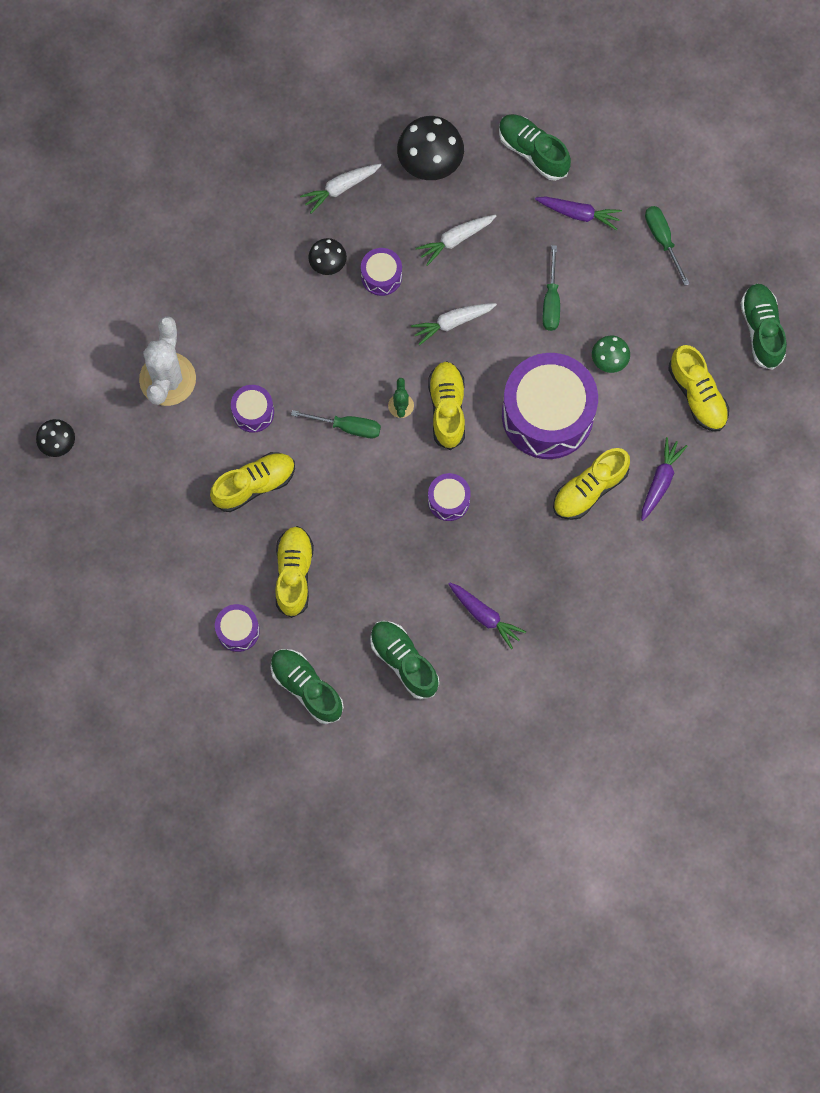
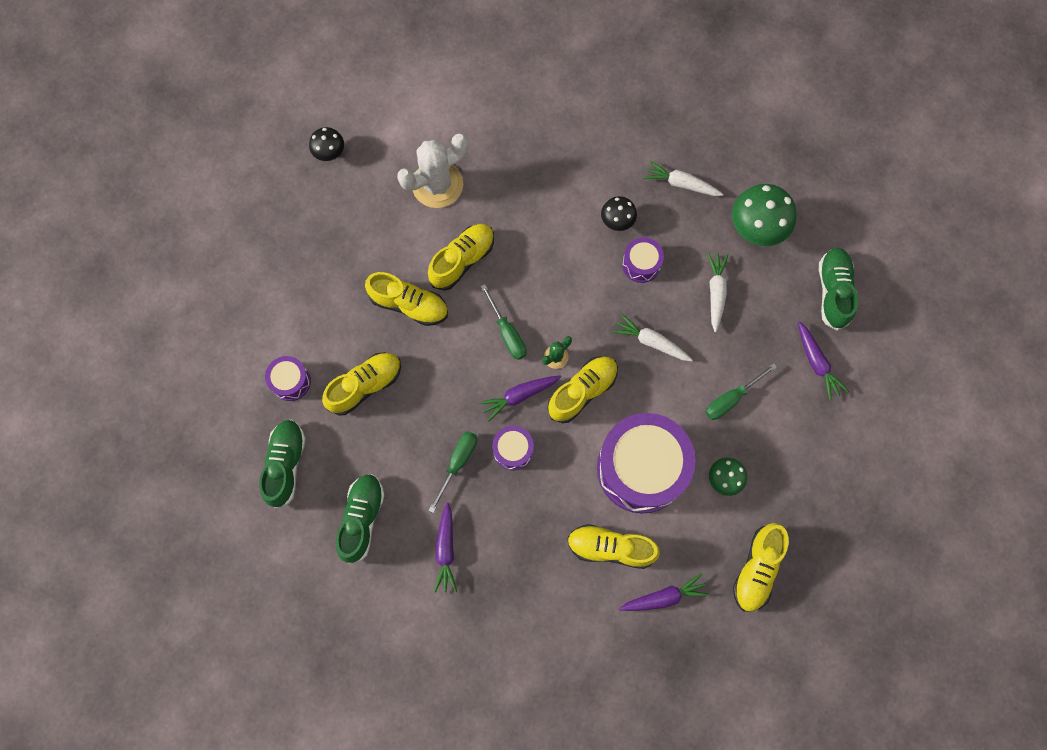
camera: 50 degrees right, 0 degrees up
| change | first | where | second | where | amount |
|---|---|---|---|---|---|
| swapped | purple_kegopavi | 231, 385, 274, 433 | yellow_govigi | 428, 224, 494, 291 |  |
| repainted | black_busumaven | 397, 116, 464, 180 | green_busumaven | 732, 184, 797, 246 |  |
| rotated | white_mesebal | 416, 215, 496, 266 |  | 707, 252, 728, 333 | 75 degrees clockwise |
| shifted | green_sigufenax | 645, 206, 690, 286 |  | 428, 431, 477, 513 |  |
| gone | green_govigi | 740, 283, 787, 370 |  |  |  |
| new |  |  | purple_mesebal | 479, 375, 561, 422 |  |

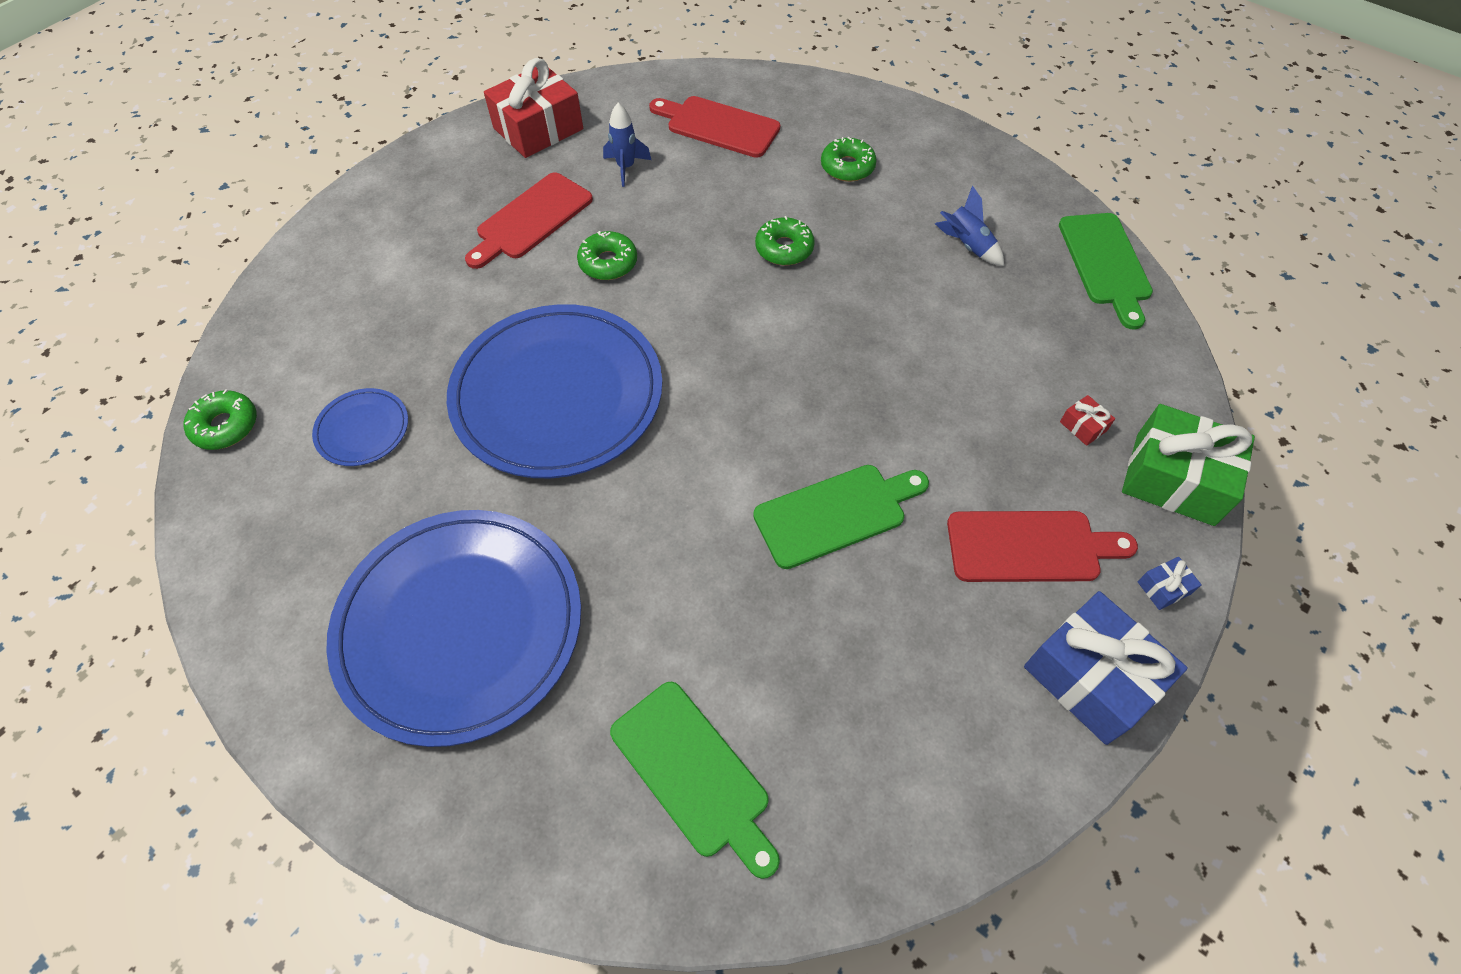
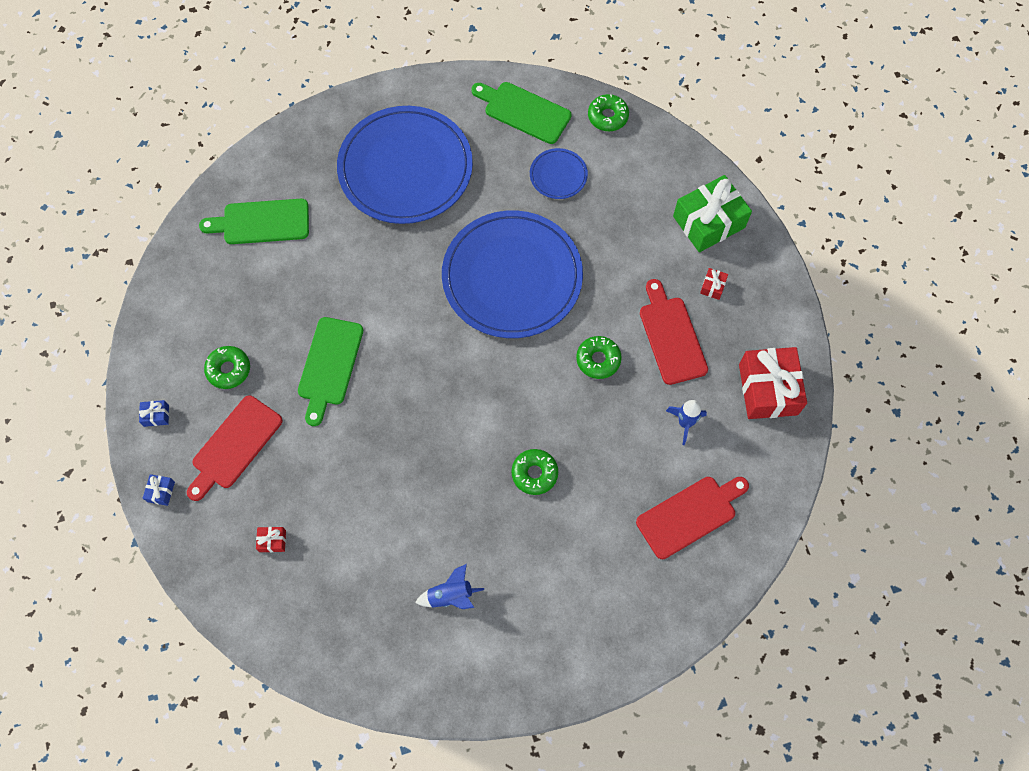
camera: 125 degrees right, 10 degrees up
| change | first | where | second | where | amount |
|---|---|---|---|---|---|
| shifted | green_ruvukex | 821, 137, 877, 182 |  | 204, 346, 250, 389 |  |
| scaled | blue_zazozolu | 1024, 591, 1188, 745 |  | 139, 400, 169, 427 | x0.41 |
| shifted | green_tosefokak | 1059, 213, 1153, 330 |  | 471, 82, 571, 144 |  |
| shifted | green_zazozolu | 1122, 404, 1255, 526 |  | 673, 175, 752, 252 |  |
| new |  |  | red_zazozolu | 700, 268, 728, 300 |  |

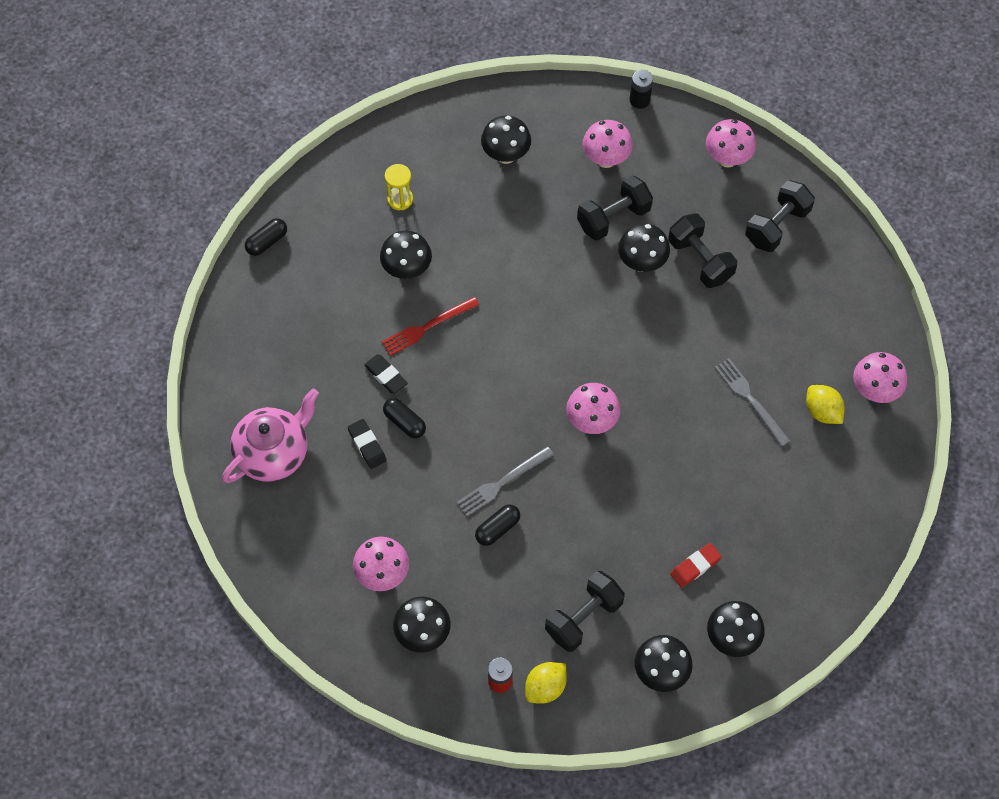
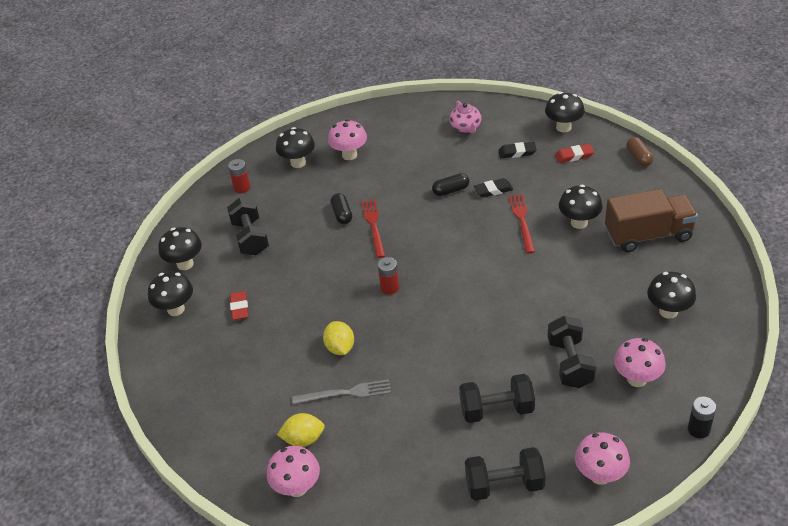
camera: 120 degrees right, 20 degrees down
| change | first | where | second | where | amount |
|---|---|---|---|---|---|
| scaled | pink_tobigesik | 222, 389, 319, 483 |  | 450, 101, 481, 133 | x0.59 |
| repainted | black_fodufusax | 245, 218, 287, 256 | brown_fodufusax | 626, 137, 654, 167 |  |
| shifted | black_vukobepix | 348, 419, 387, 469 |  | 498, 142, 537, 158 |  |
| swapped | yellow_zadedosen | 385, 164, 413, 210 | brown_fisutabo | 605, 189, 698, 252 |  |
| repainted | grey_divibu | 456, 446, 554, 516 | red_divibu | 361, 199, 385, 258 |  |
| shifted | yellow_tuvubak | 525, 662, 567, 704 |  | 323, 321, 354, 355 |  |
| swapped | pink_busumaven | 566, 383, 620, 434 | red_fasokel | 378, 257, 399, 295 |  |
| shifted | black_busumaven | 618, 223, 670, 272 |  | 545, 92, 585, 133 |  |
| rotated | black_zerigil | 745, 180, 815, 252 |  | 465, 447, 546, 500 | 75 degrees counterclockwise |
| new |  |  | red_vukobepix | 555, 144, 594, 163 |  |

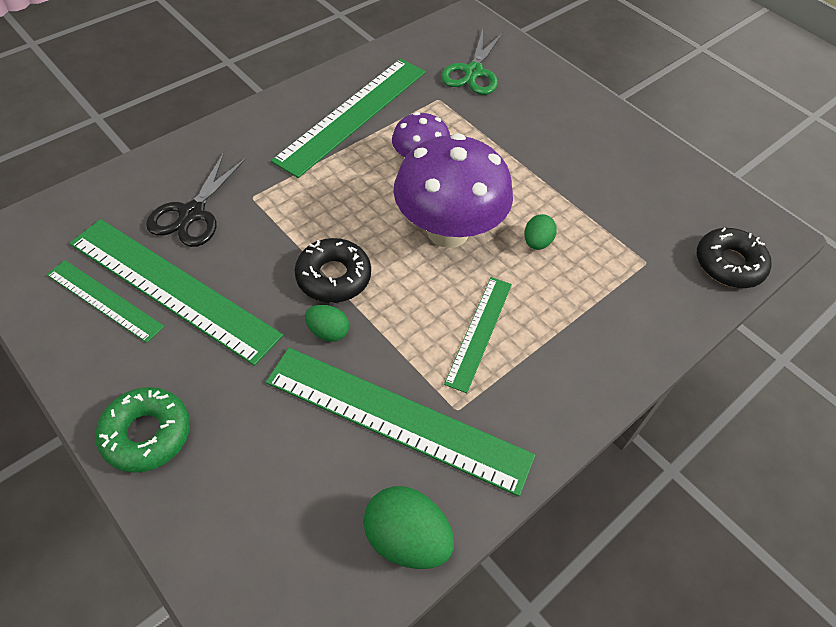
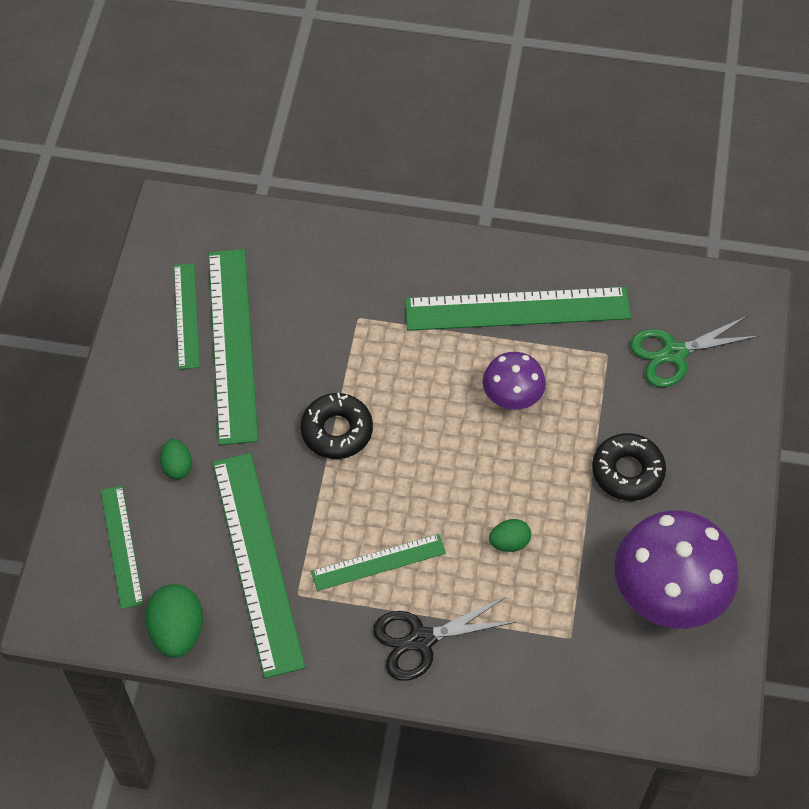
camera: 55 degrees right, 5 degrees up
| change | first | where | second | where | amount |
|---|---|---|---|---|---|
| gone | green_ruvukex | 95, 387, 190, 473 |  |  |  |
| shifted | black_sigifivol | 146, 152, 247, 247 |  | 373, 597, 516, 681 |  |
| shifted | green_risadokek | 305, 305, 349, 342 |  | 160, 439, 192, 479 |  |
| shifted | purple_busumaven | 393, 133, 513, 248 |  | 614, 510, 739, 629 |  |
| shifted | black_ruvukex | 697, 227, 772, 288 |  | 592, 433, 666, 501 |  |
| new |  |  | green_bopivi | 101, 486, 144, 609 |  |

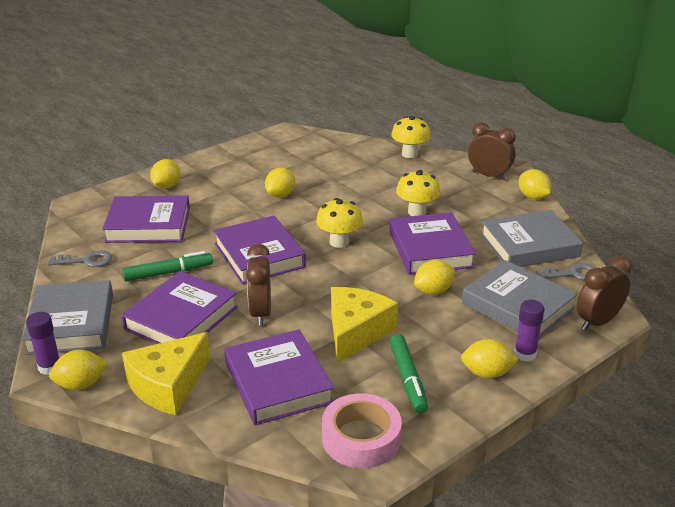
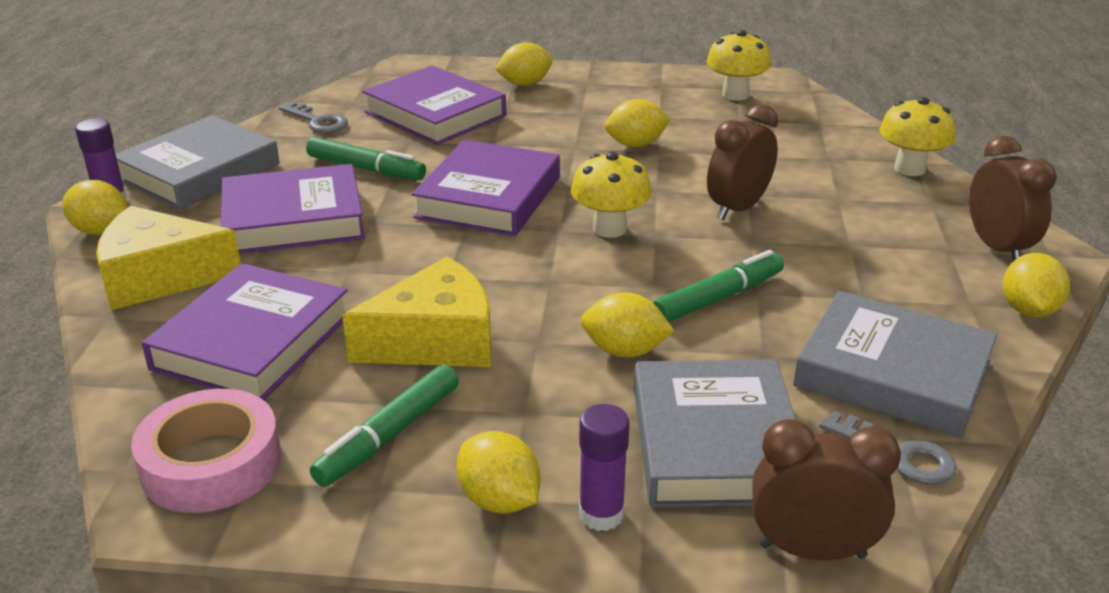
camera: 45 degrees right, 0 degrees up
| change | first | where | second | where | amount |
|---|---|---|---|---|---|
| shifted | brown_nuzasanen | 246, 244, 271, 326 |  | 707, 104, 778, 220 |  |
| swapped | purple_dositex | 389, 212, 476, 275 | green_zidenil | 653, 250, 784, 322 |  |
| shifted | yellow_busumaven | 396, 170, 441, 216 |  | 707, 30, 771, 101 |  |

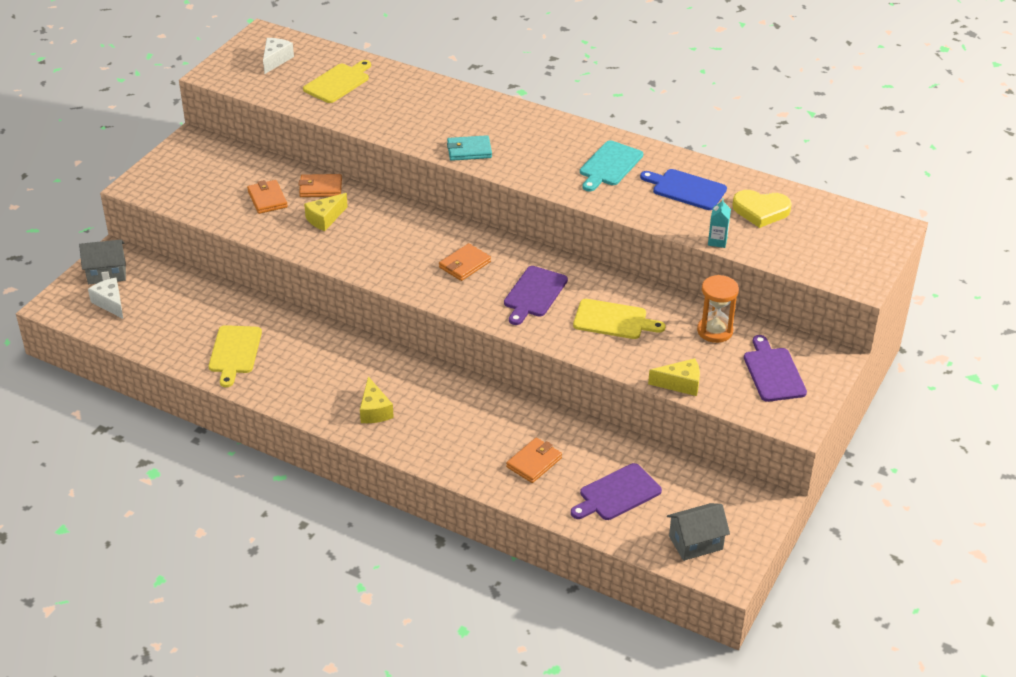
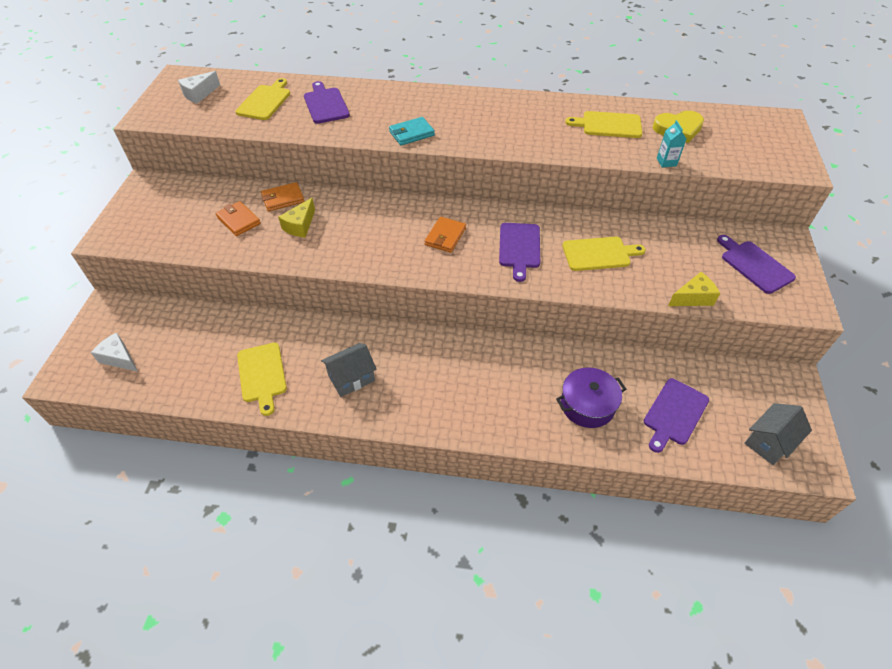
camera: 20 degrees left, 10 degrees up
| change | first | where | second | where | amount |
|---|---|---|---|---|---|
| shifted | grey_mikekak | 79, 240, 126, 284 |  | 321, 343, 377, 397 |  |
| rotated | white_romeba | 263, 38, 294, 74 |  | 178, 71, 220, 104 | 135 degrees counterclockwise |
| gone | yellow_romeba | 360, 376, 394, 423 |  |  |  |
| swapped | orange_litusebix | 506, 438, 562, 483 | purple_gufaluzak | 556, 367, 626, 428 |  |
| gone | turquoise_tosefokak | 580, 141, 643, 191 |  |  |  |
| repainted | blue_tosefokak | 640, 169, 727, 210 | yellow_tosefokak | 565, 111, 642, 138 |  |
| gone | orange_zadedosen | 697, 275, 739, 343 |  |  |  |
| new |  |  | purple_tosefokak | 304, 81, 350, 124 |  |

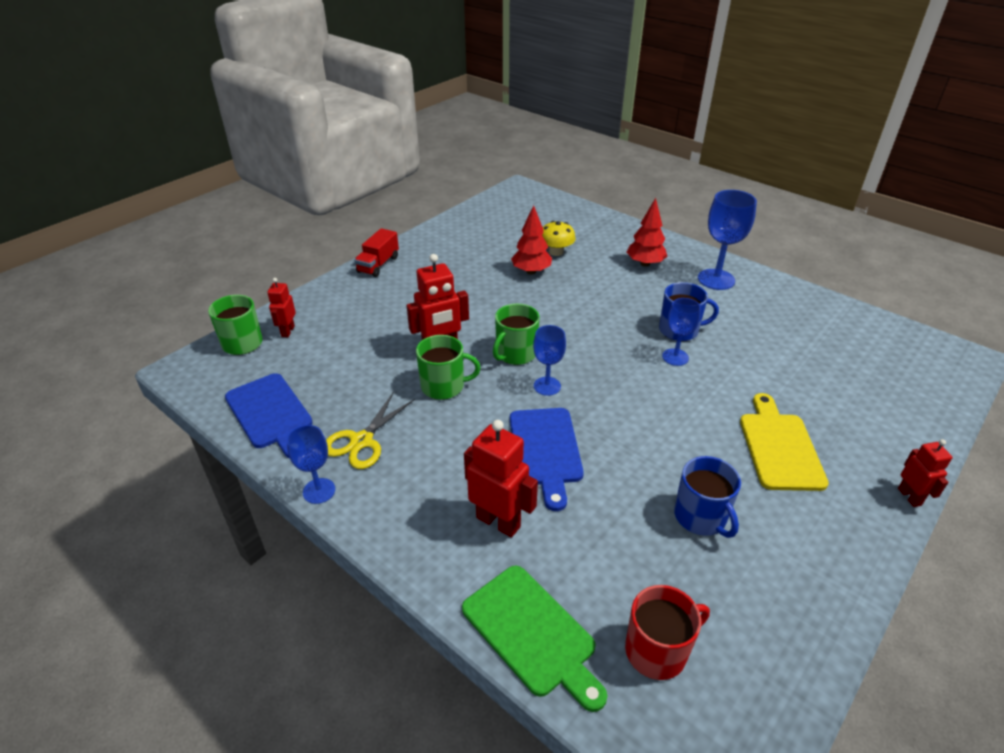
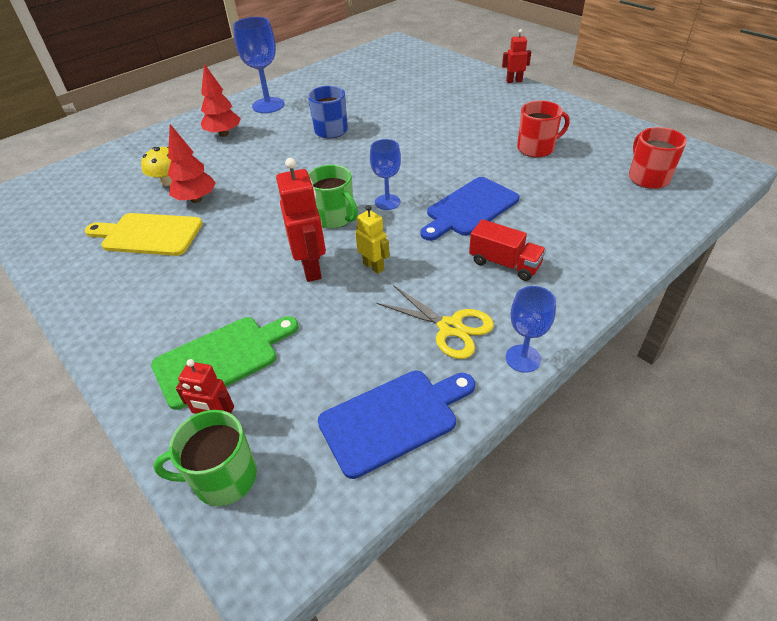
camera: 80 degrees left, 5 degrees up
| change | first | where | second | where | amount |
|---|---|---|---|---|---|
| shifted | red_fisutabo | 354, 228, 399, 277 |  | 469, 219, 546, 281 |  |
| swapped | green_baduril | 416, 335, 481, 400 | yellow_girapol | 355, 205, 390, 274 |  |
| shifted | green_tosefokak | 462, 566, 607, 712 |  | 151, 316, 299, 410 |  |
| gone | red_girapol | 464, 420, 538, 538 |  |  |  |
| rotated | blue_tosefokak | 510, 408, 584, 511 |  | 420, 177, 519, 241 | 135 degrees clockwise |
| gone | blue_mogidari | 662, 298, 701, 366 |  |  |  |
| repainted | blue_baduril | 674, 456, 741, 538 | red_baduril | 517, 101, 570, 157 |  |
| shifted | yellow_tosefokak | 740, 393, 829, 491 |  | 85, 213, 203, 256 |  |

